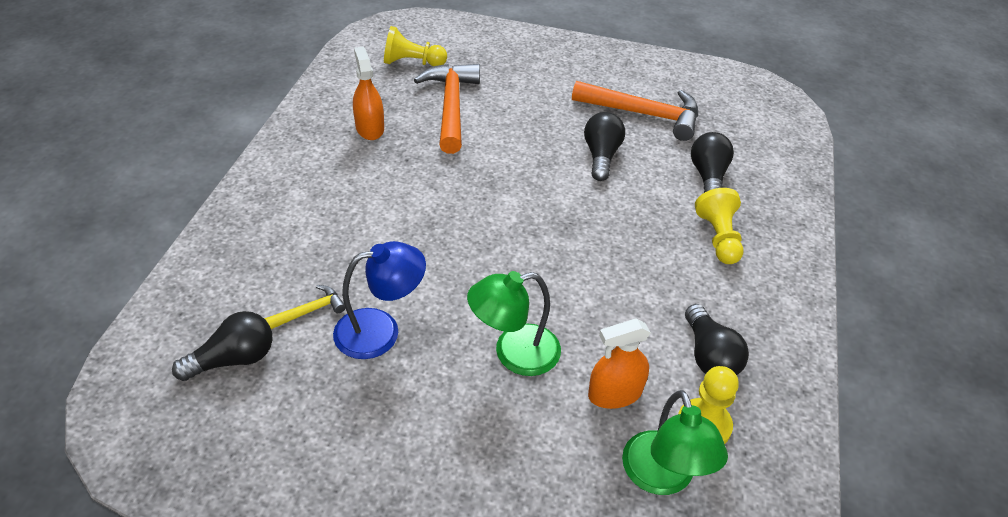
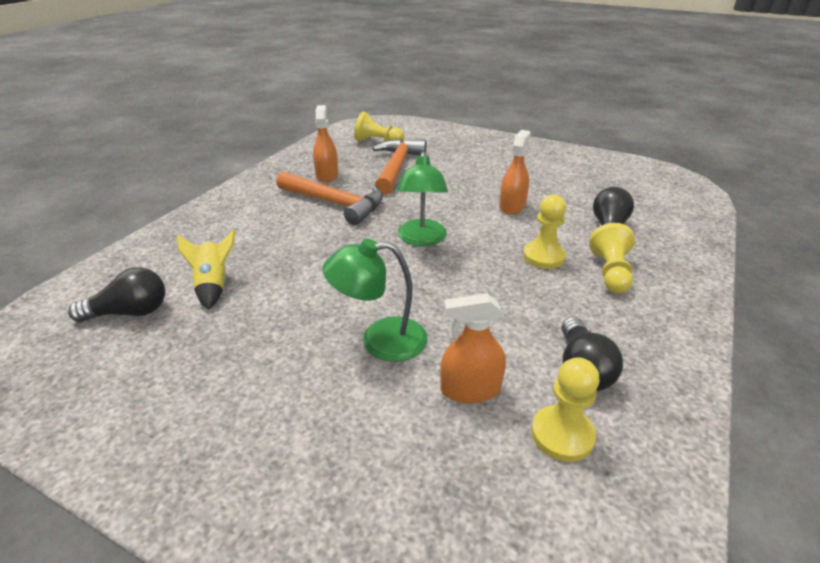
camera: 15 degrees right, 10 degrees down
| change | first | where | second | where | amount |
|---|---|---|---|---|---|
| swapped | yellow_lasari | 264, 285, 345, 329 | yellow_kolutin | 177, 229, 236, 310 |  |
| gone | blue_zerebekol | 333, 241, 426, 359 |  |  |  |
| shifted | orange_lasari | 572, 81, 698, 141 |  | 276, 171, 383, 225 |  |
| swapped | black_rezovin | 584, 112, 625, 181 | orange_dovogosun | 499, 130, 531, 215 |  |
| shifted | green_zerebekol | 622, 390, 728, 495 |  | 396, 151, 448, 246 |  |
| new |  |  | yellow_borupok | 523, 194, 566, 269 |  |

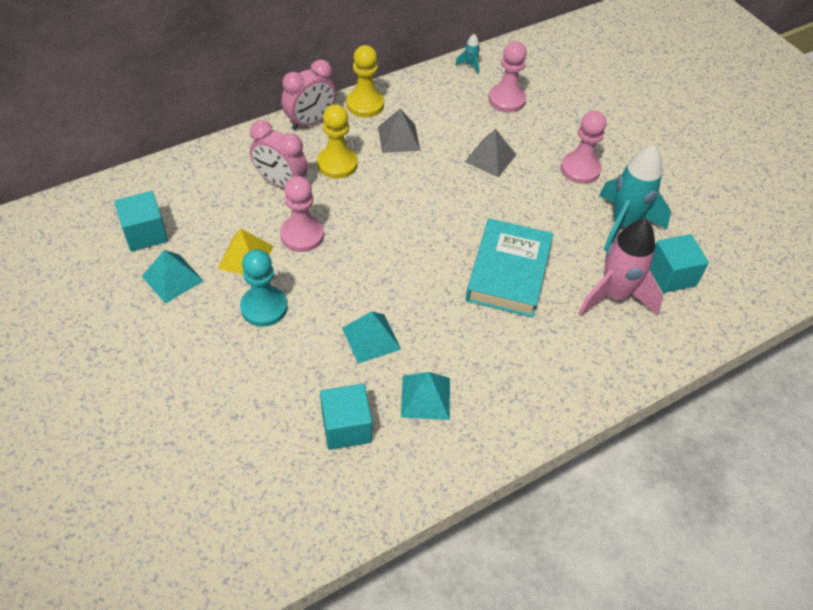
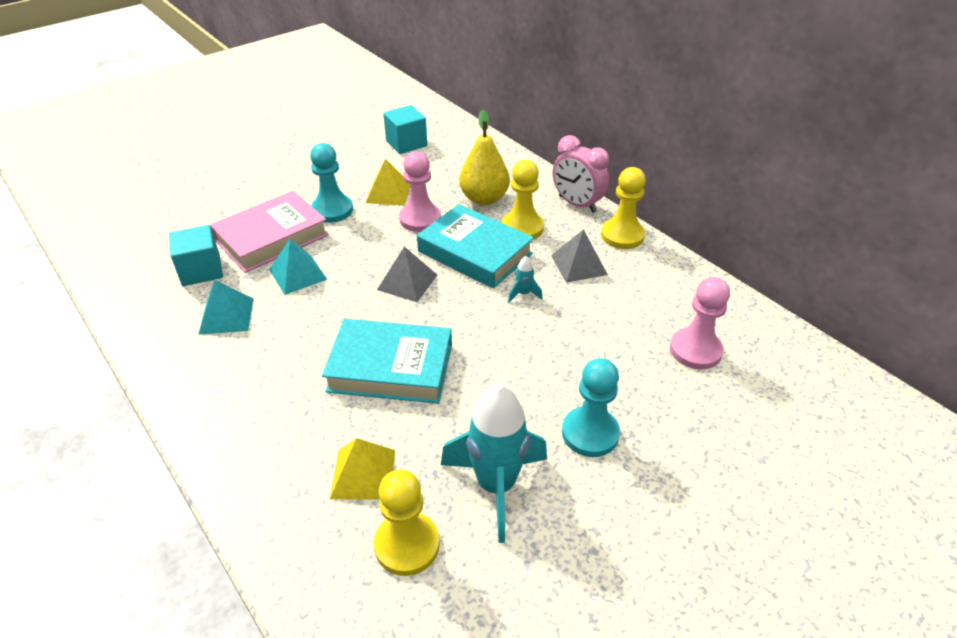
camera: 85 degrees right, 10 degrees down
| change | first | where | second | where | amount |
|---|---|---|---|---|---|
| gone | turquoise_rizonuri | 142, 250, 203, 304 |  |  |  |
| swapped | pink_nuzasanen | 250, 120, 308, 188 | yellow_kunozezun | 459, 109, 510, 205 |  |
| shifted | turquoise_kolutin | 455, 34, 480, 74 |  | 508, 256, 543, 303 |  |
| shifted | grey_rizonuri | 465, 129, 516, 177 |  | 377, 246, 437, 302 |  |
| repainted | pink_borupok | 561, 111, 606, 184 | turquoise_borupok | 562, 358, 620, 457 |  |
| swapped | pink_kolutin | 578, 219, 663, 317 | yellow_rizonuri | 330, 438, 395, 500 |  |
| swapped | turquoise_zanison | 650, 234, 709, 293 | yellow_borupok | 374, 470, 440, 576 |  |
| new |  |  | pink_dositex | 210, 191, 329, 273 |  |
| new |  |  | turquoise_dositex | 417, 204, 534, 288 |  |

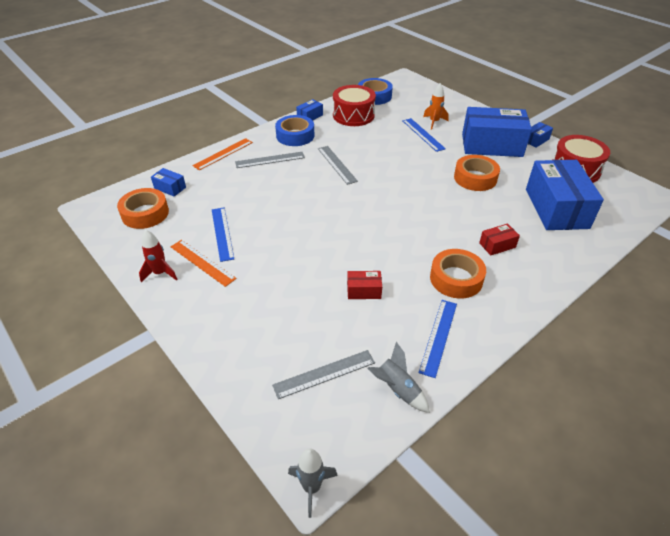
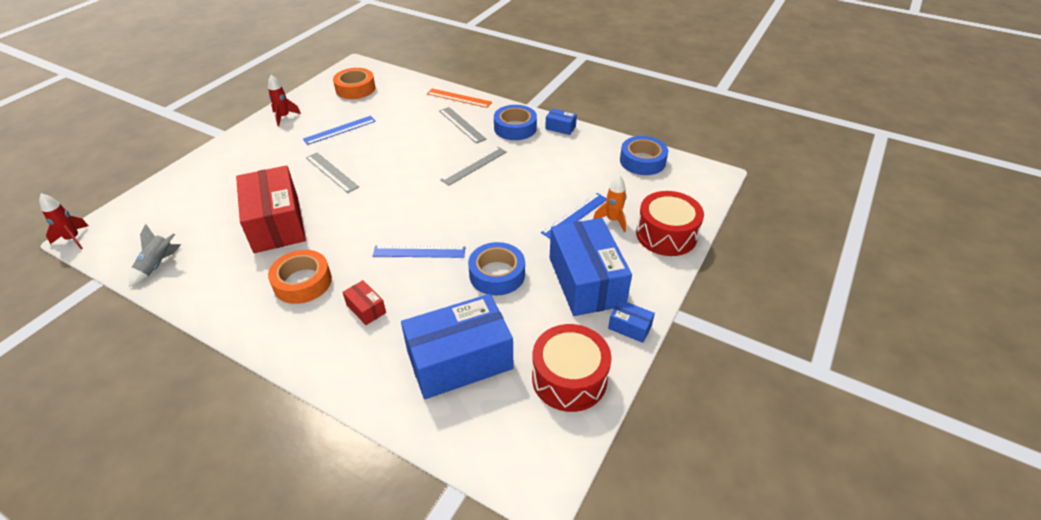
camera: 70 degrees right, 0 degrees up
| change | first | where | second | where | amount |
|---|---|---|---|---|---|
| gone | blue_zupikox | 151, 168, 186, 197 |  |  |  |
| gone | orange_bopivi | 171, 240, 237, 287 |  |  |  |
| shifted | grey_bopivi | 272, 350, 375, 399 |  | 306, 153, 359, 193 |  |
| repainted | grey_kolutin | 288, 448, 338, 518 | red_kolutin | 39, 193, 89, 249 |  |
| shifted | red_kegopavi | 333, 85, 376, 126 |  | 636, 191, 704, 256 |  |
| scaled | red_zupikox | 347, 271, 382, 299 |  | 236, 165, 306, 253 | x2.35 |
| shifted | blue_bopivi | 418, 300, 457, 378 |  | 373, 245, 465, 258 |  |
| repainted | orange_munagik | 454, 155, 500, 191 | blue_munagik | 468, 242, 525, 296 |  |

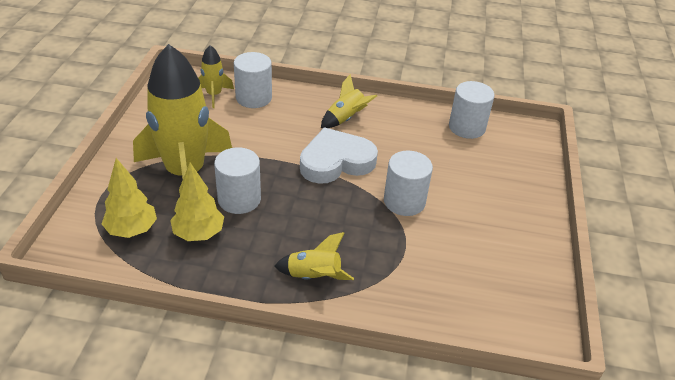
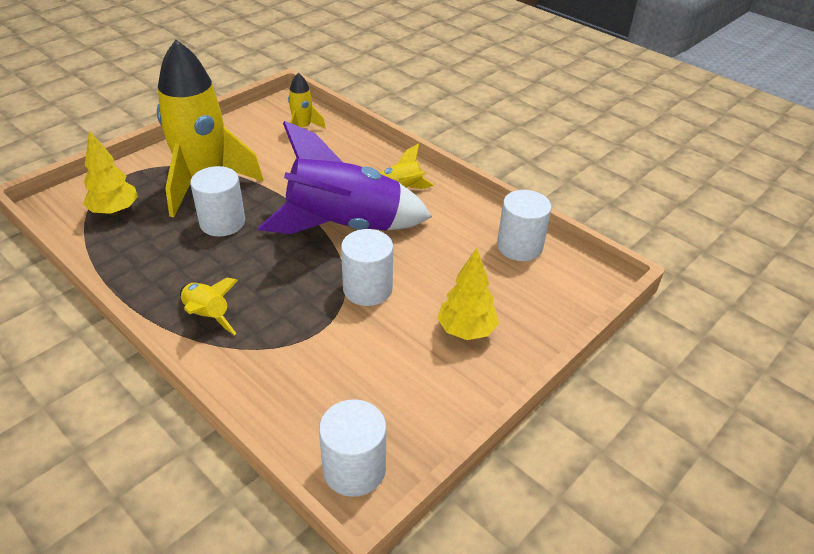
camera: 35 degrees right, 0 degrees up
| change | first | where | second | where | amount |
|---|---|---|---|---|---|
| shifted | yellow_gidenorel | 170, 163, 224, 241 |  | 437, 248, 499, 340 |  |
| shifted | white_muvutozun | 234, 52, 272, 108 |  | 319, 399, 386, 497 |  |
| swapped | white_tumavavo | 300, 127, 378, 184 | purple_kolutin | 258, 121, 432, 234 |  |

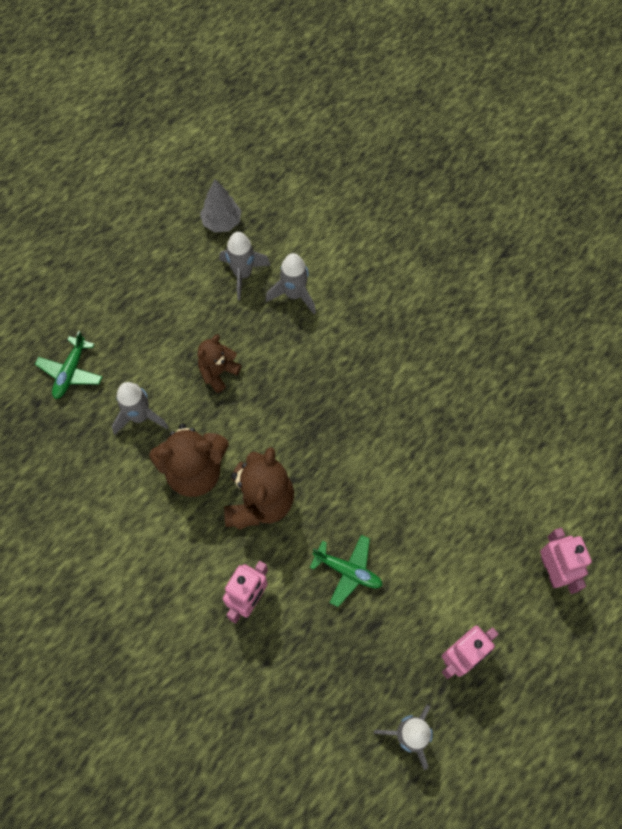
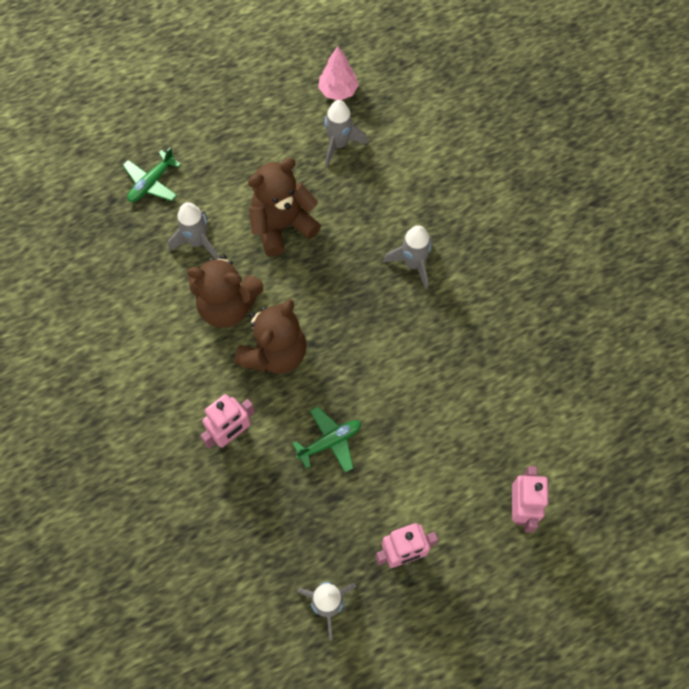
camera: 20 degrees right, 0 degrees up
| change | first | where | second | where | amount |
|---|---|---|---|---|---|
| scaled | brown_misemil | 197, 334, 241, 393 |  | 248, 158, 321, 257 | x1.70 |
| repainted | grey_gidenorel | 200, 179, 241, 232 | pink_gidenorel | 318, 46, 359, 100 |  |
| shifted | grey_kolutin | 266, 253, 316, 314 |  | 383, 225, 431, 289 |  |
| rotated | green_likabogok | 309, 535, 383, 607 |  | 292, 406, 361, 473 | 75 degrees counterclockwise |

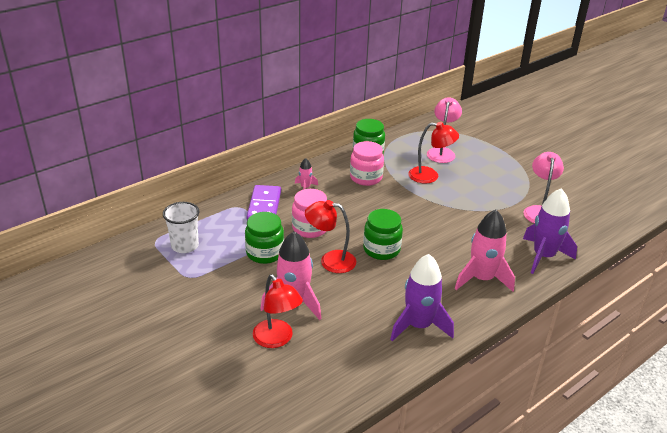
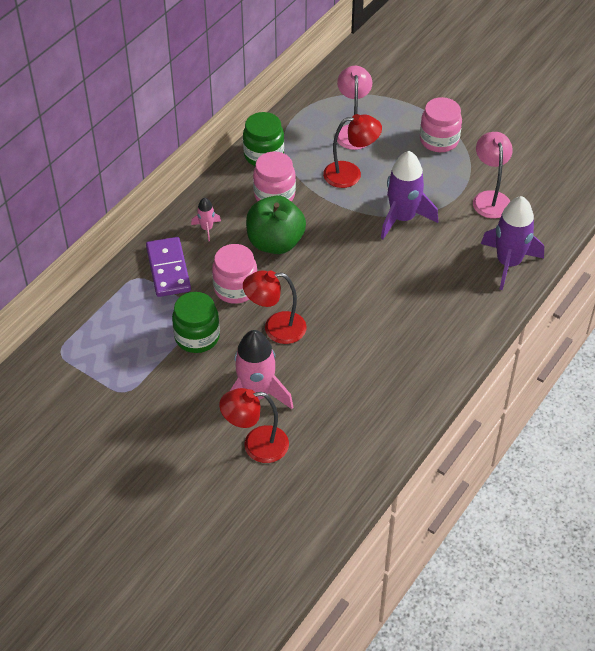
camera: 15 degrees left, 15 degrees up
| change | first | where | second | where | amount |
|---|---|---|---|---|---|
| gone | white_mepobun | 163, 202, 199, 253 |  |  |  |
| rotated | red_zerebekol | 253, 274, 303, 348 |  | 219, 388, 289, 463 | 135 degrees clockwise |
| gone | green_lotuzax | 363, 209, 403, 260 |  |  |  |
| shifted | purple_kolutin | 390, 254, 454, 341 |  | 381, 151, 438, 239 |  |
| gone | pink_kolutin | 455, 210, 515, 292 |  |  |  |
| new |  |  | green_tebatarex | 246, 196, 306, 254 |  |
| new |  |  | pink_lotuzax | 420, 97, 462, 152 |  |

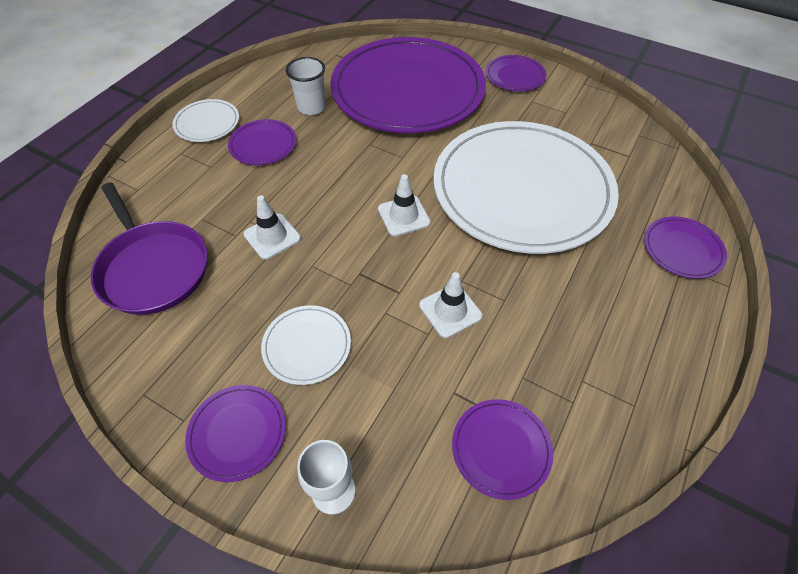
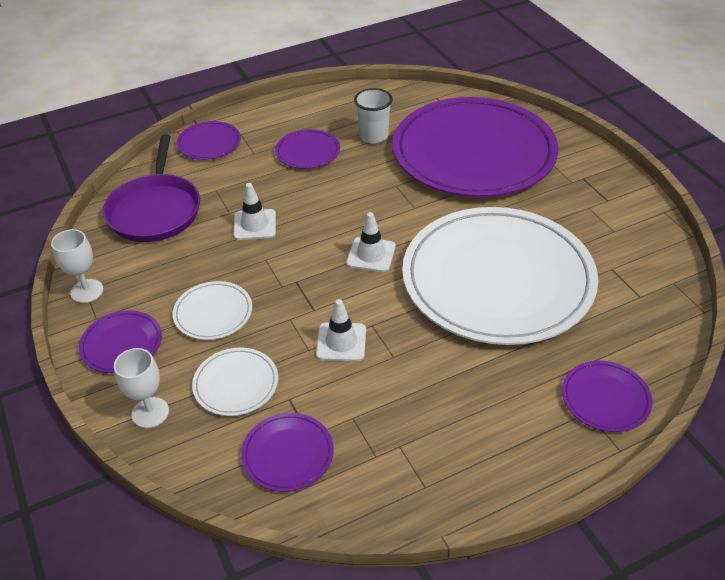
camera: 35 degrees right, 10 degrees down
| change | first | where | second | where | amount |
|---|---|---|---|---|---|
| shifted | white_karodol | 172, 99, 239, 142 |  | 192, 347, 278, 416 |  |
| shifted | purple_karodol | 486, 55, 546, 91 |  | 176, 121, 241, 160 |  |
| new |  |  | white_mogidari | 51, 229, 103, 303 |  |

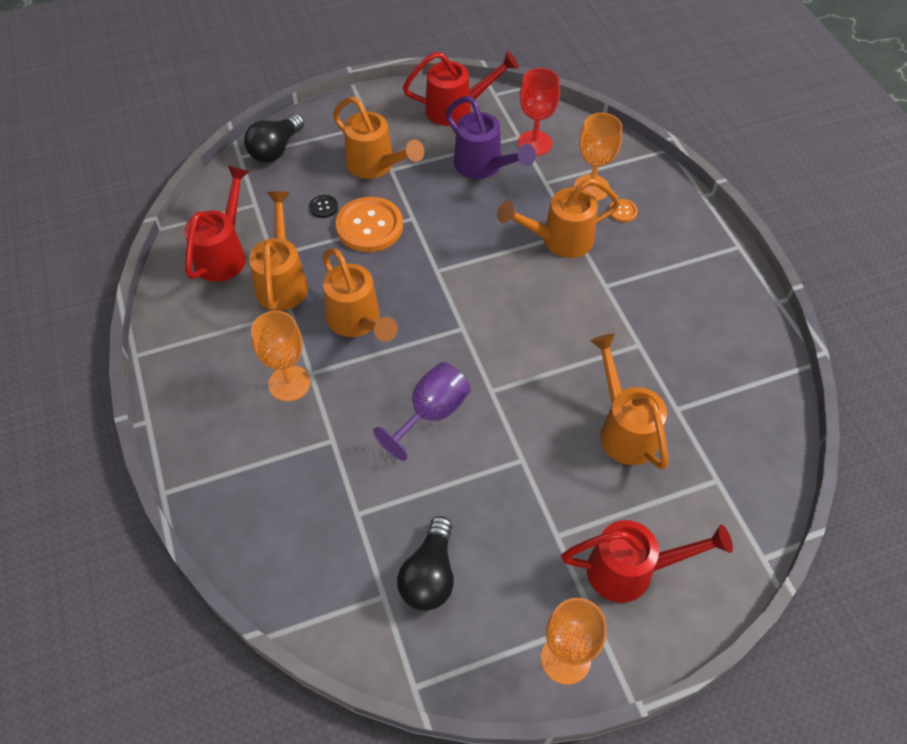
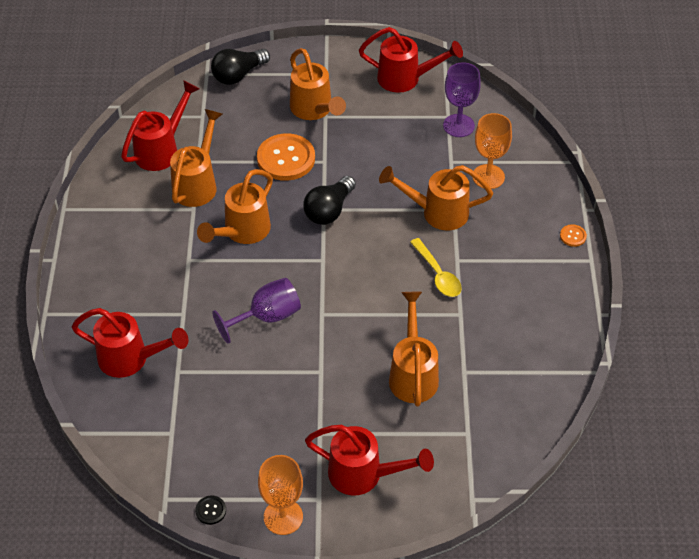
camera: 20 degrees right, 5 degrees down
| change | first | where | second | where | amount |
|---|---|---|---|---|---|
| gone | orange_mogidari | 251, 311, 310, 401 |  |  |  |
| shifted | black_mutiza | 309, 195, 338, 218 |  | 195, 496, 226, 525 |  |
| rotated | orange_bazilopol | 322, 248, 398, 342 |  | 197, 169, 273, 244 | 45 degrees clockwise |
| shifted | black_rezovin | 397, 516, 454, 611 |  | 304, 176, 356, 225 |  |
| gone | purple_bazilopol | 446, 96, 536, 179 |  |  |  |
| repainted | red_mogidari | 518, 68, 560, 156 | purple_mogidari | 443, 62, 481, 137 |  |
| shifted | orange_mutiza | 609, 199, 638, 222 |  | 560, 224, 587, 247 |  |
| new |  |  | red_bazilopol | 71, 308, 188, 378 |  |
| new |  |  | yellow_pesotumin | 410, 238, 462, 297 |  |

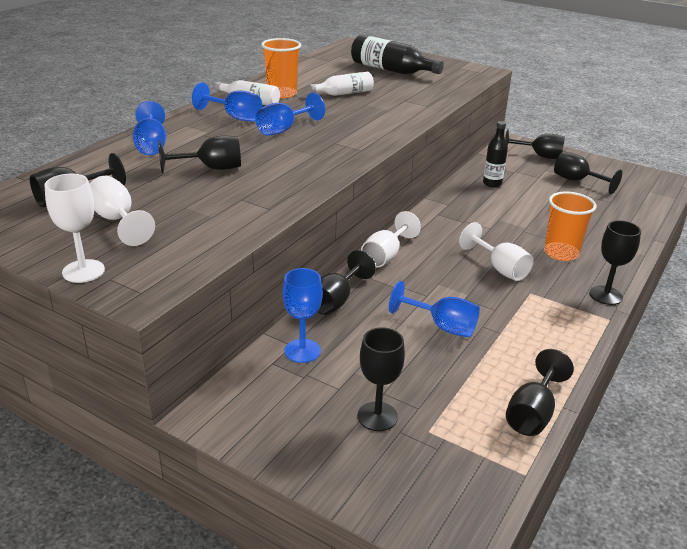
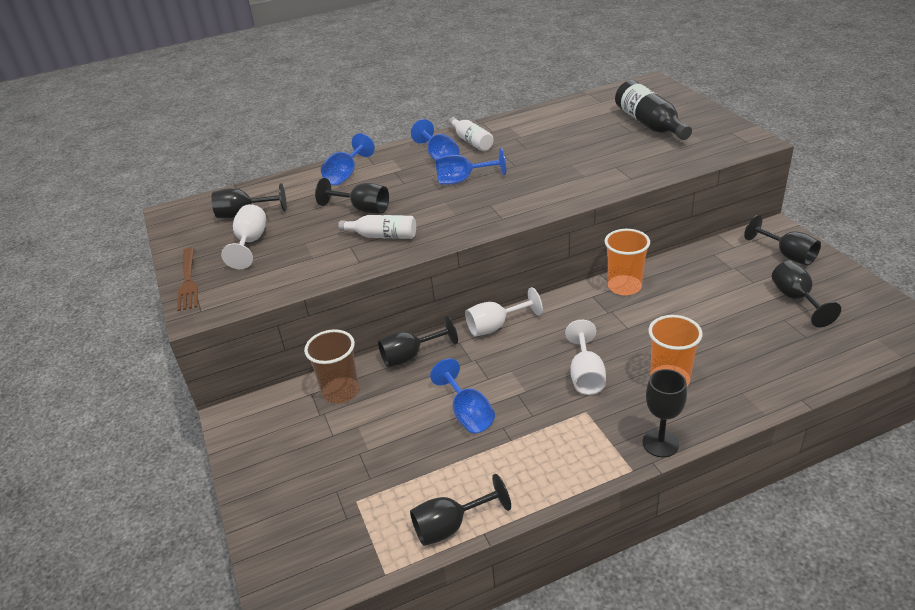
camera: 40 degrees right, 5 degrees up
| change | first | where | second | where | amount |
|---|---|---|---|---|---|
| swapped | white_mogidari | 45, 174, 105, 283 | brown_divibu | 177, 247, 198, 311 |  |
| shifted | orange_mepobun | 261, 38, 301, 98 |  | 605, 229, 650, 295 |  |
| swapped | blue_mogidari | 283, 268, 323, 363 | brown_mepobun | 304, 329, 359, 404 |  |
| shifted | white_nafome | 309, 72, 374, 96 |  | 338, 215, 416, 239 |  |
| gone | black_mogidari | 358, 327, 405, 431 |  |  |  |
| gone | black_nafome | 483, 121, 508, 187 |  |  |  |

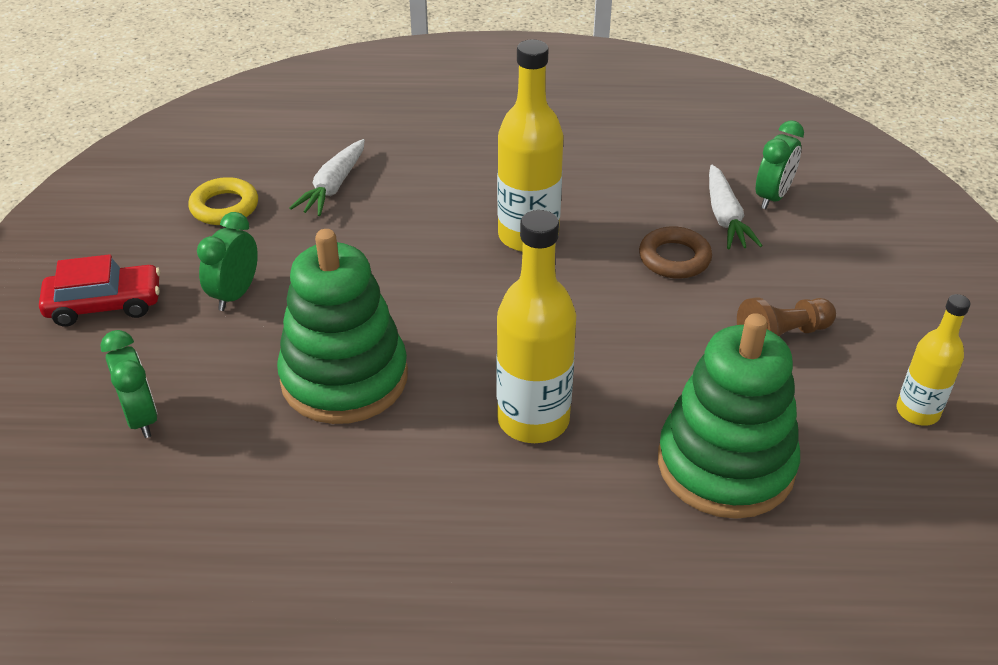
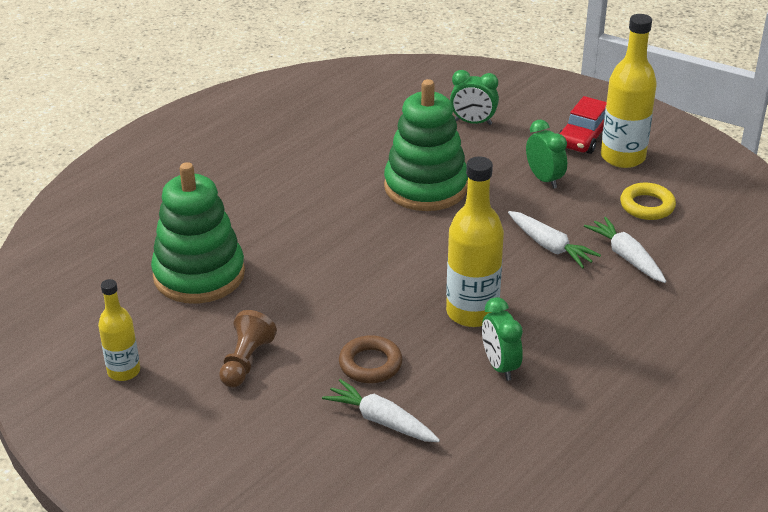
camera: 130 degrees right, 5 degrees down
| change | first | where | second | where | amount |
|---|---|---|---|---|---|
| shifted | yellow_nafome | 496, 210, 576, 443 |  | 601, 14, 657, 168 |  |
| shifted | green_nuzasanen | 756, 120, 804, 209 |  | 482, 297, 523, 381 |  |
| new |  |  | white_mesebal | 508, 211, 601, 269 |  |

